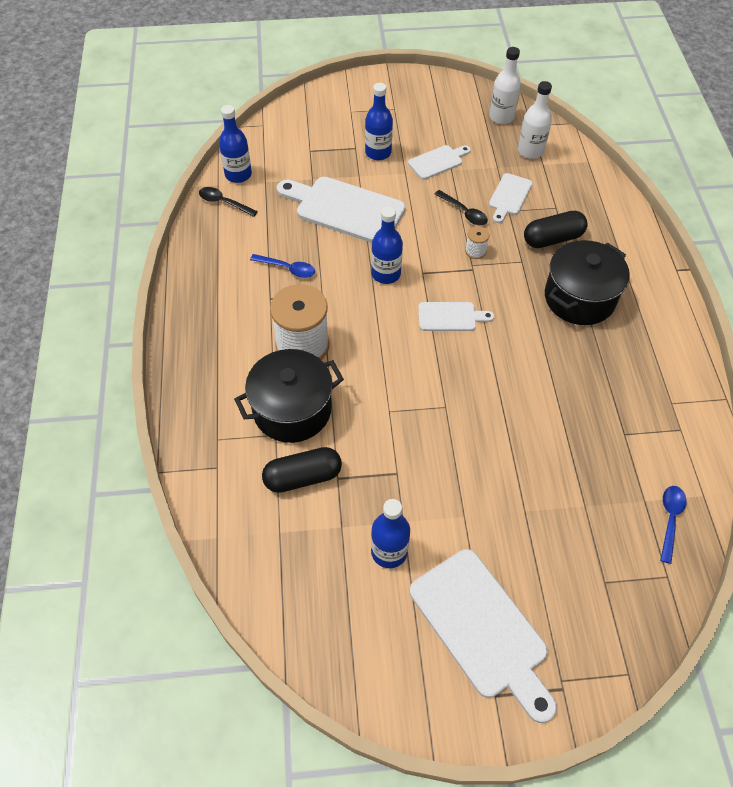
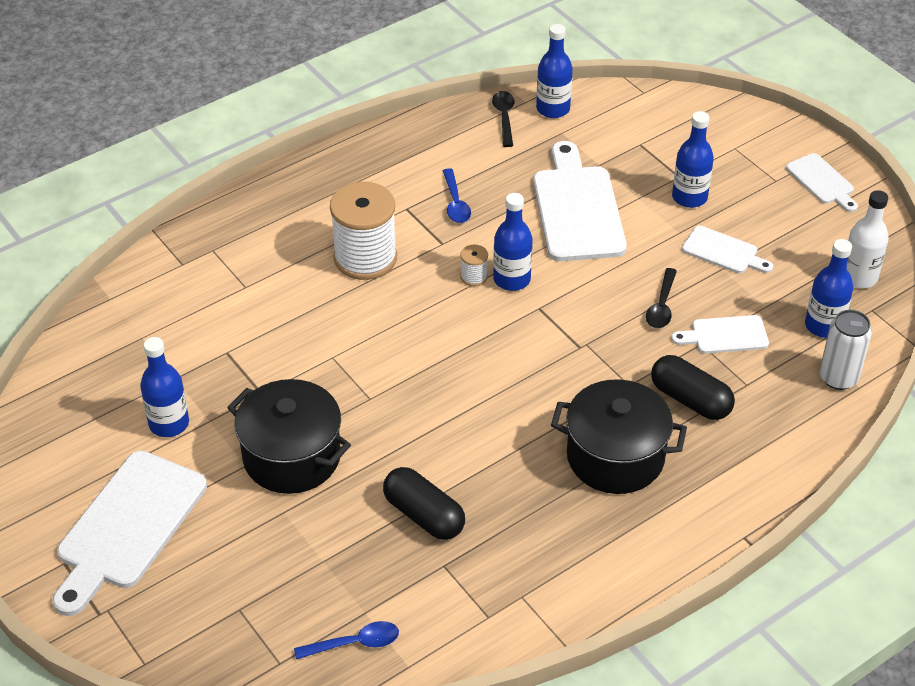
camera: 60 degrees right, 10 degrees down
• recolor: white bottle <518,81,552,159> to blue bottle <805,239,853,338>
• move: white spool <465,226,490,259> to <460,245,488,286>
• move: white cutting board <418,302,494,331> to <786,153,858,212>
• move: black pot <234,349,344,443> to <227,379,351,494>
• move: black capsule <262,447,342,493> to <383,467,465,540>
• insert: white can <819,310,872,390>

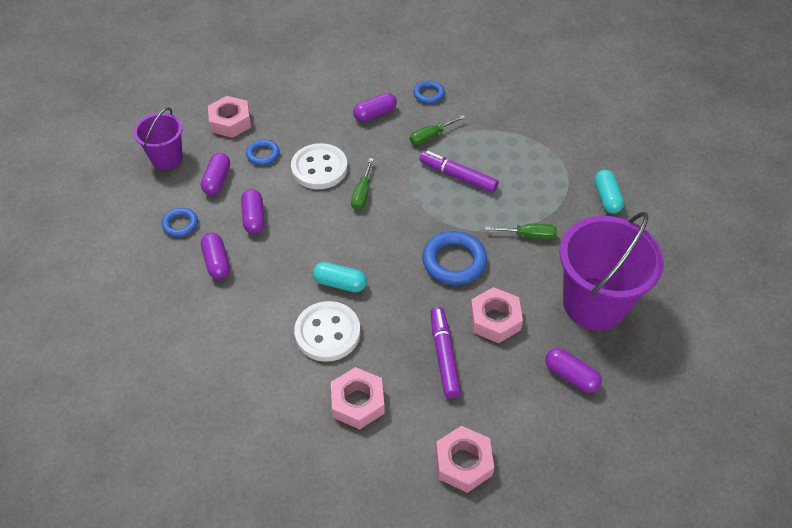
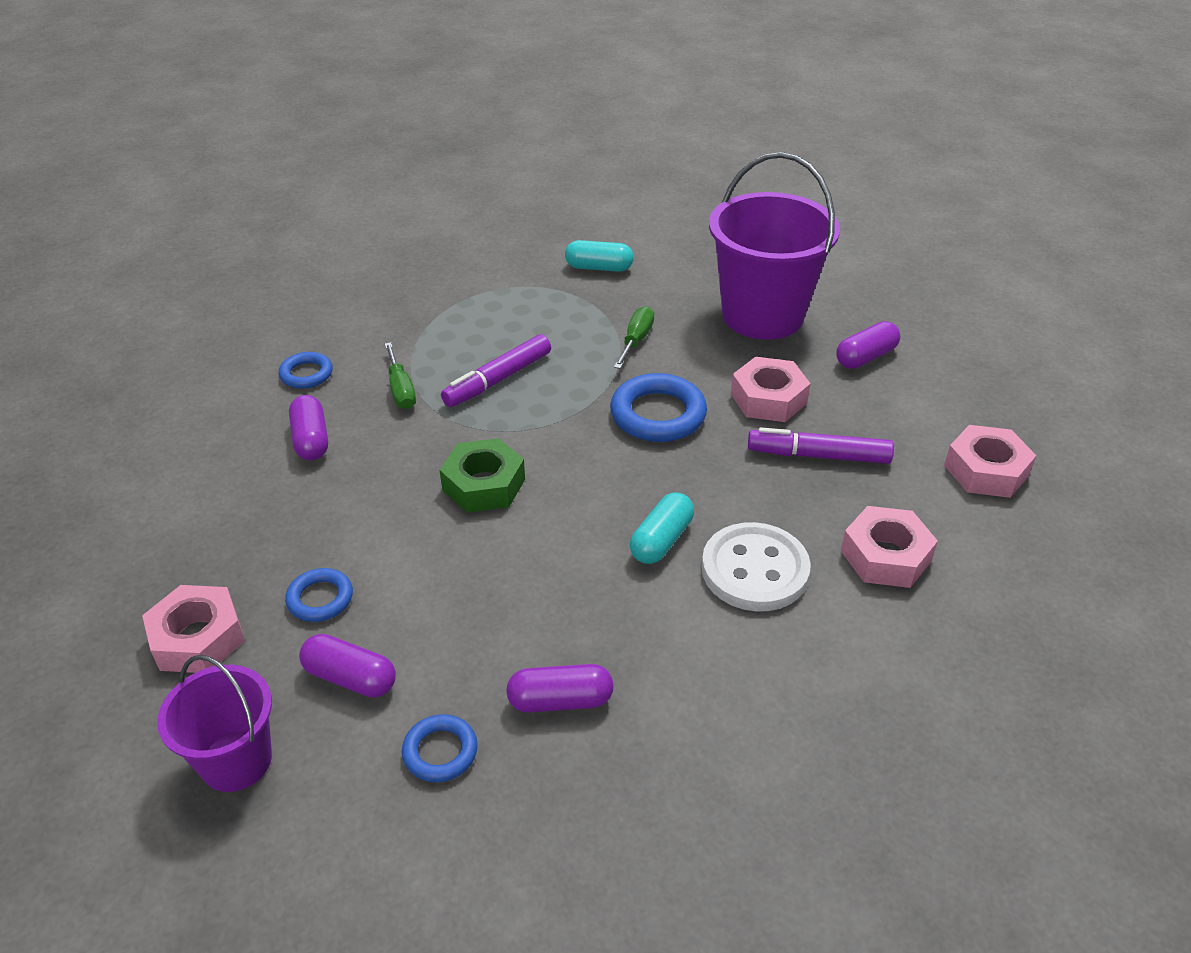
camera: 75 degrees left, 10 degrees down
• delete: white button <291,143,348,189>
• replace: green screwdriver <351,158,374,210> to green nut <440,438,525,513>
• delete: purple capsule <241,189,265,234>

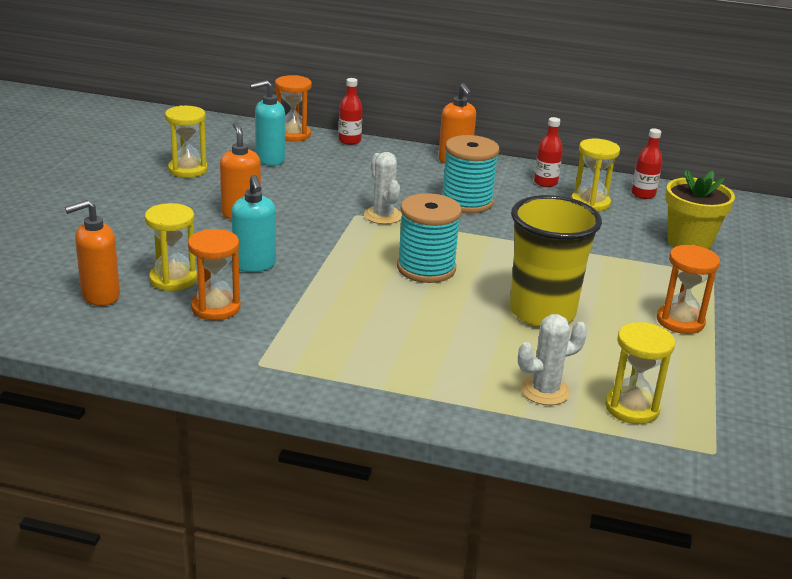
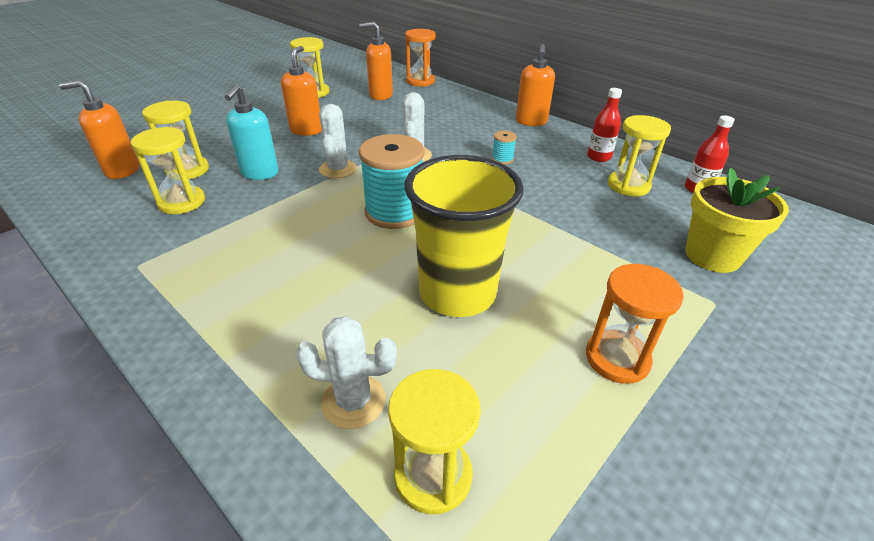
camera: 30 degrees right, 10 degrees up
• delete: red bottle <339,78,363,145>
• recolor: turquoise soap dispenser <250,80,285,166> to orange soap dispenser <360,22,393,100>
• resize: turquoise spool <442,135,499,214> = <492,131,517,164> x0.43
• recolor: orange hourglass <188,229,241,320> to yellow hourglass <131,127,205,214>
• insert: white cactus <319,104,357,178>

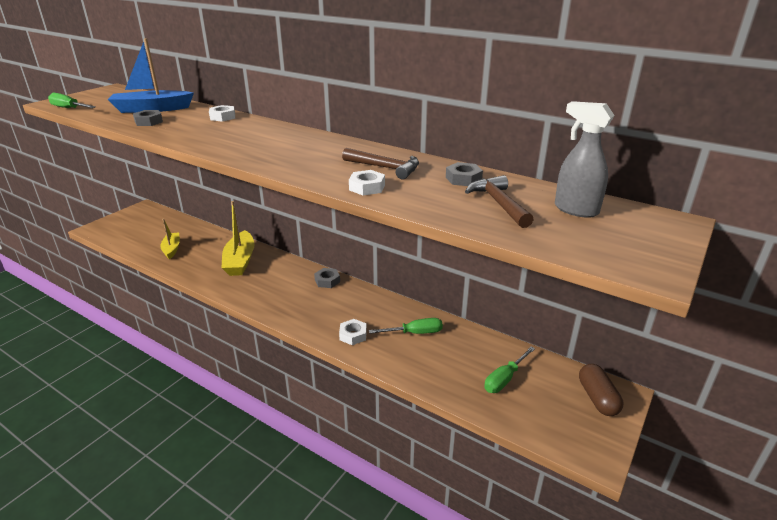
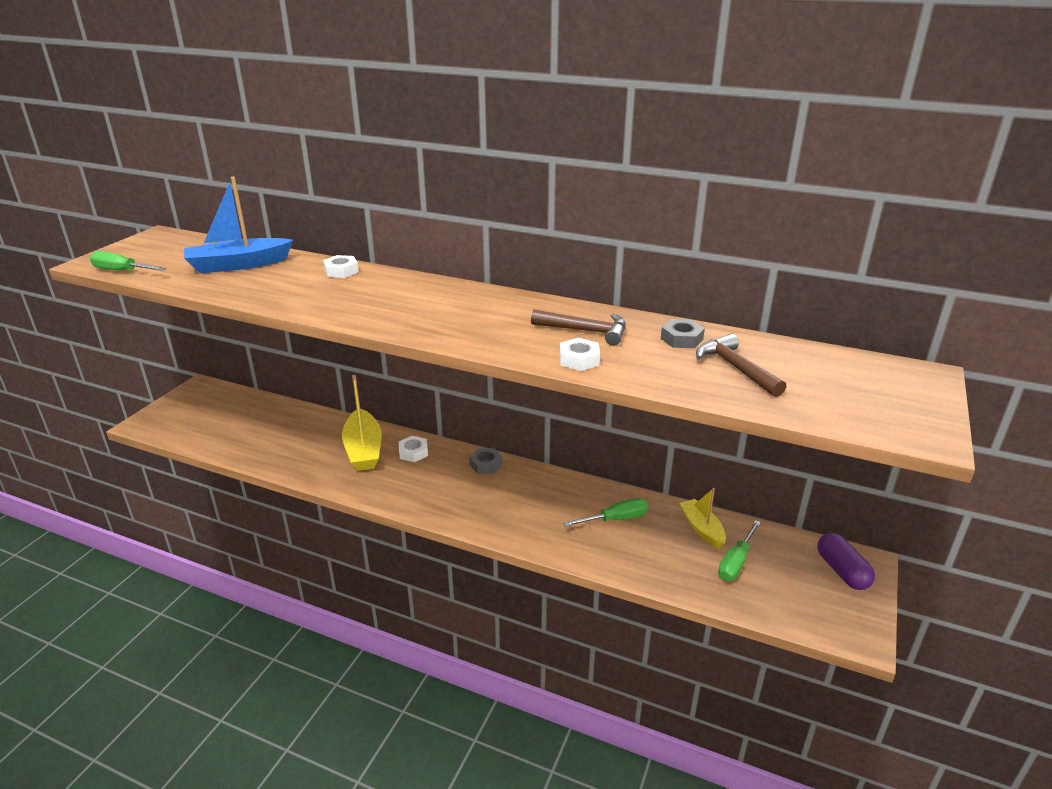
camera: 10 degrees left, 0 degrees up
• delete: grey spray bottle <555,101,615,218>
• delete: grey nut <133,110,163,126>
• move: yellow boat <160,218,180,259> to <680,488,726,548>
• move: white nut <339,319,367,345> to <399,436,428,462>
• recolor: brown capsule <579,364,623,416> to purple capsule <817,533,875,590>

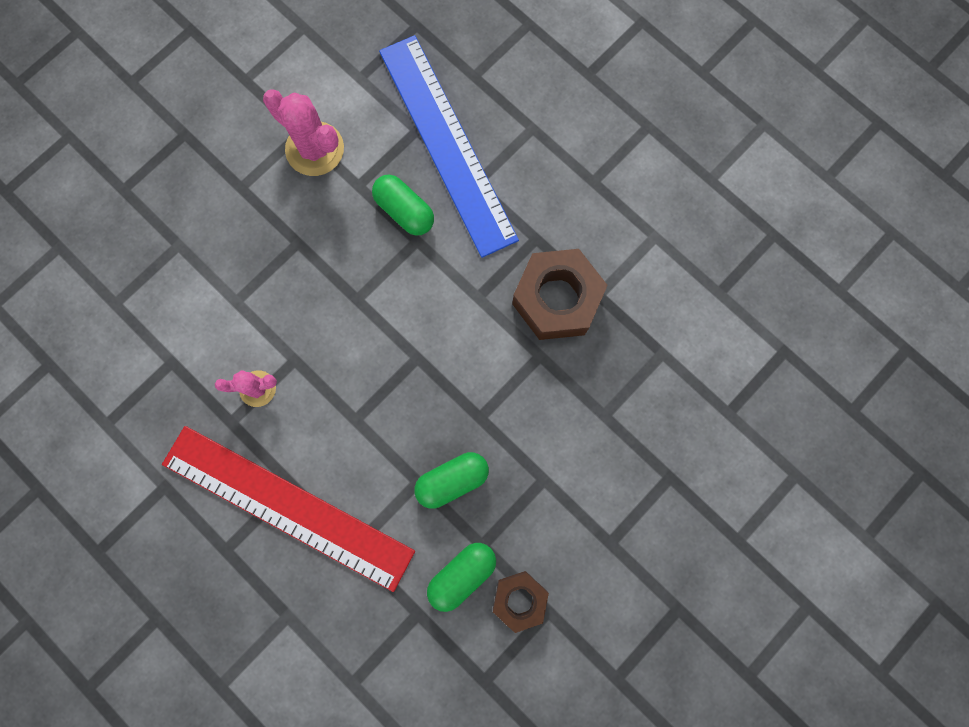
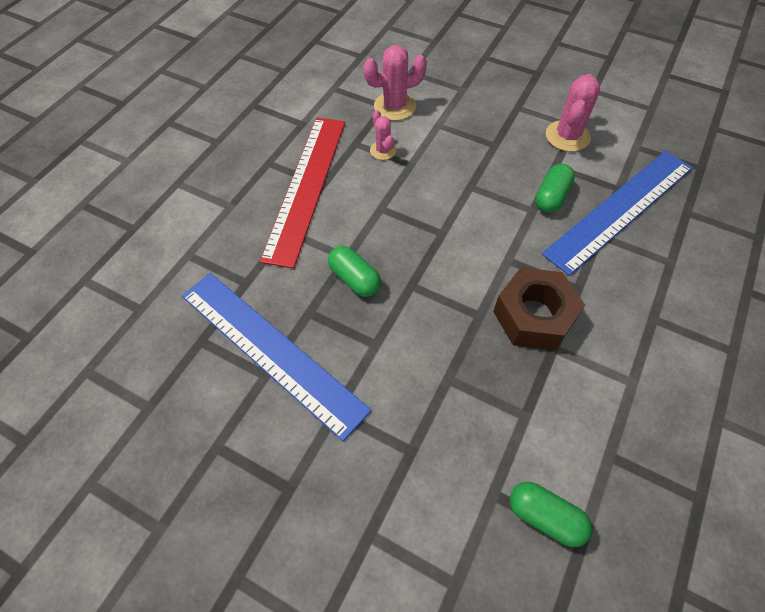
camera: 75 degrees right, 20 degrees down
• move: green capsule <427,543,496,612> to <510,482,592,547>
• replace: brown nut <493,571,549,633> to blue ruler <182,273,372,441>
• insert: pink cactus <363,45,427,121>

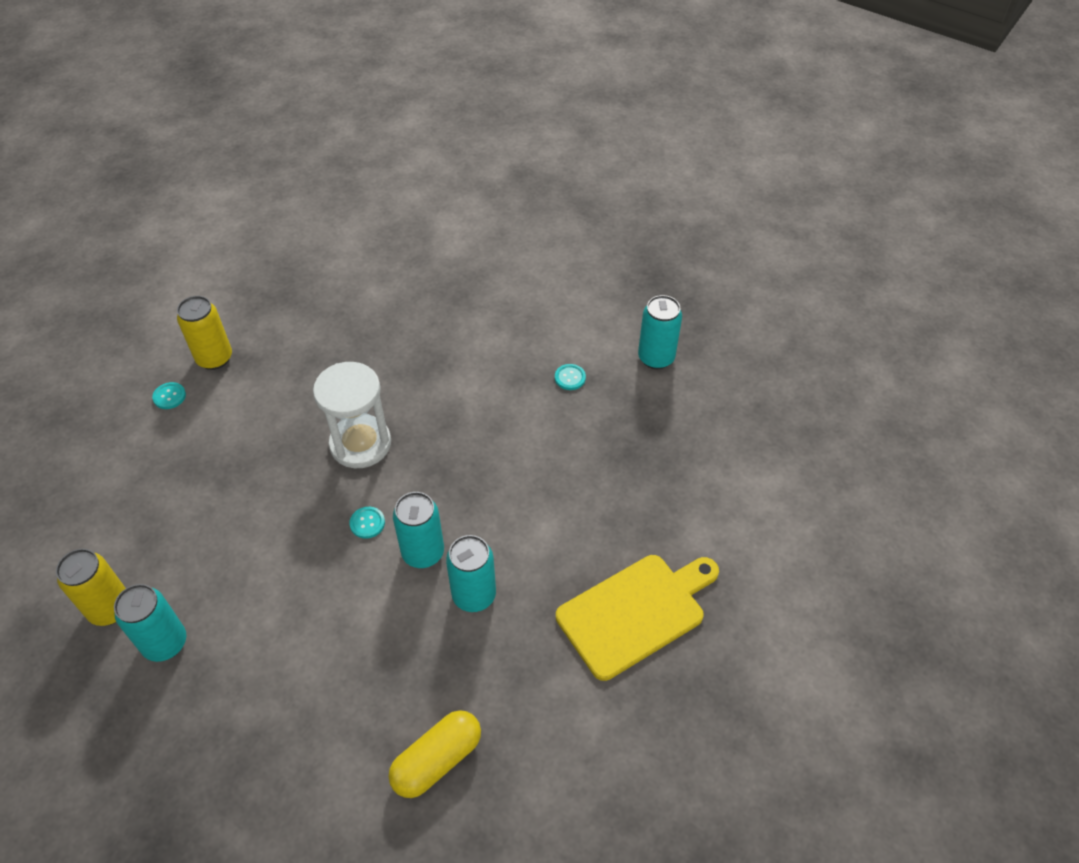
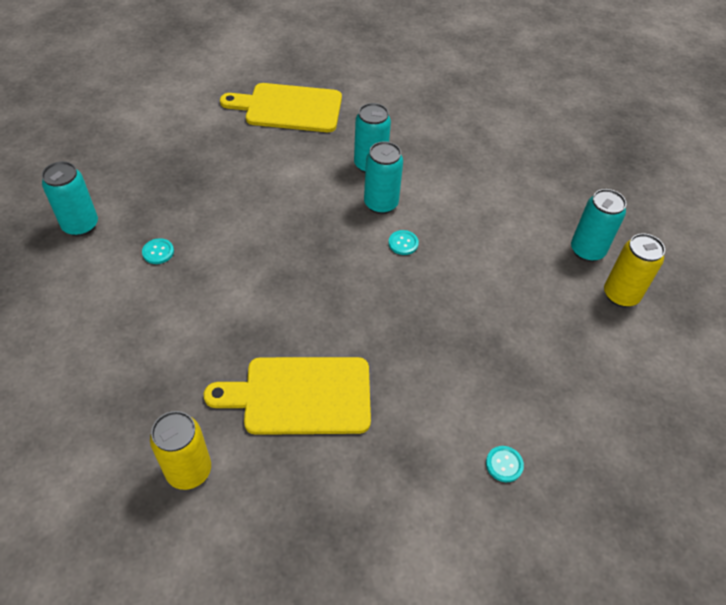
camera: 145 degrees left, 0 degrees up
• move: yellow can <177,296,232,370> to <150,411,211,490>
• delete: white hourglass <313,362,391,468>
• delete: yellow capsule <388,710,481,798>
• insert: yellow cutting board <204,357,371,435>

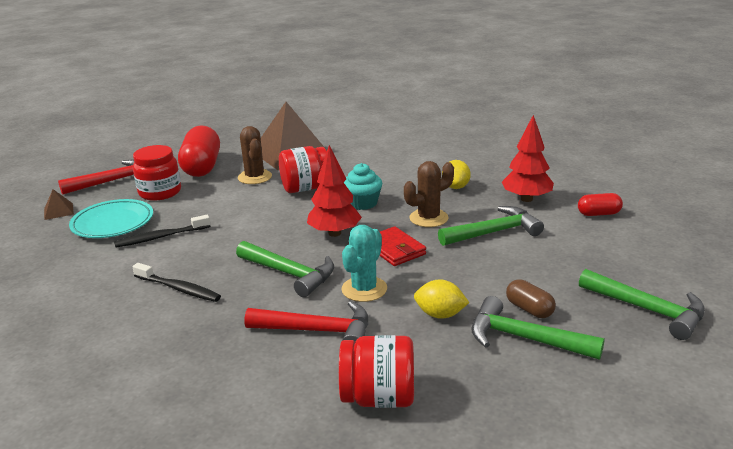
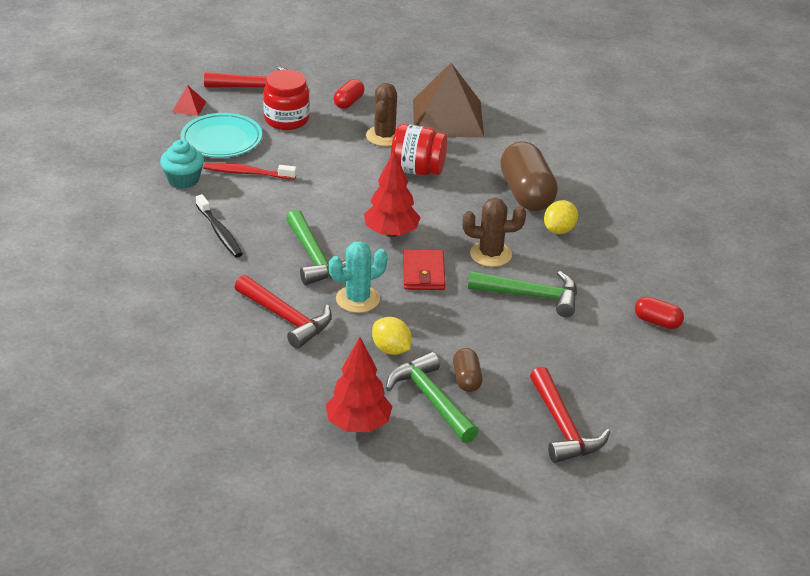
camera: 30 degrees right, 10 degrees up
• move: red tree <502,115,554,202> to <326,337,392,432>
• resize: red capsule <178,125,220,177> = <334,79,365,109> x0.50
• move: turquoise cupcake <344,163,382,210> to <160,140,204,189>
• recolor: brown pyramid <44,189,74,220> to red pyramid <172,85,206,116>
• recolor: black toothbrush <114,215,210,248> to red toothbrush <203,163,297,180>
• recolor: green hammer <579,269,705,340> to red hammer <530,367,610,463>
• delete: red jar <339,335,414,408>
• insert: brown capsule <500,141,558,211>

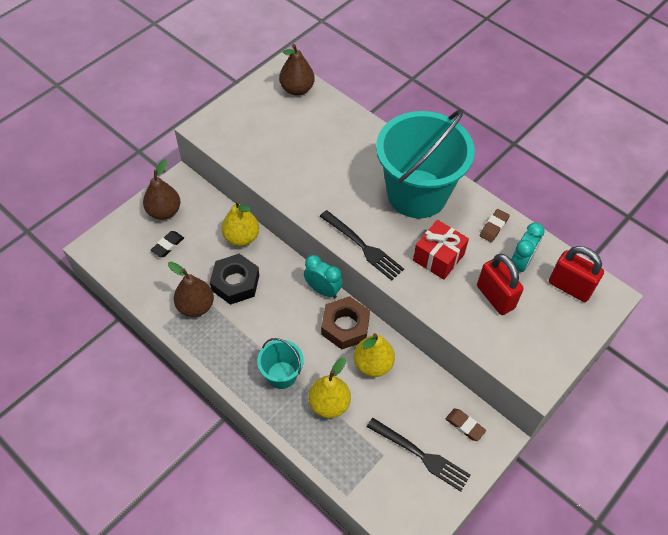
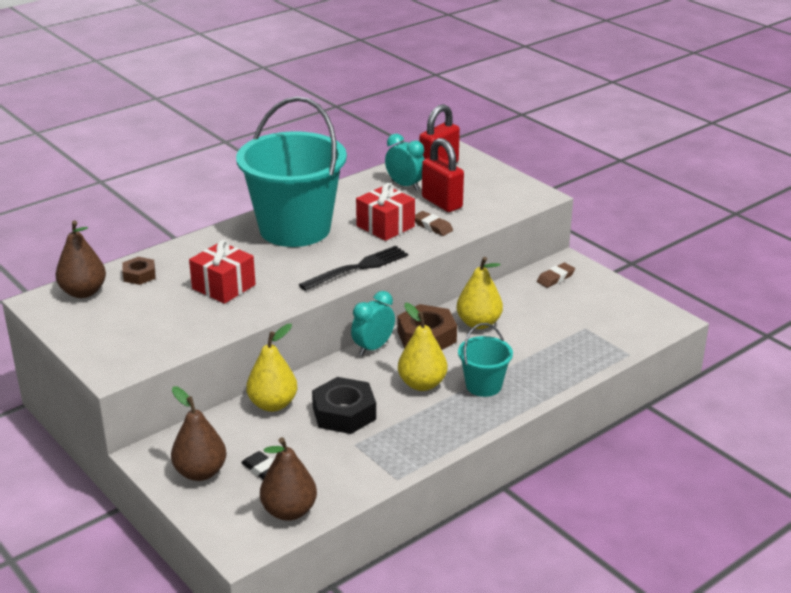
camera: 80 degrees left, 25 degrees down
• move: brown eraser <480,209,510,242> to <415,211,453,236>
• rotate: red padlock <477,254,524,315> = <422,138,464,212> 75 degrees clockwise
• move: brown pear <168,262,214,317> to <260,437,317,521>
• move: yellow pear <308,357,351,418> to <398,303,447,391>
• delete: black fork <367,418,470,491>
• insert: red gift <189,240,256,304>
• insert: brown nut <122,257,156,285>

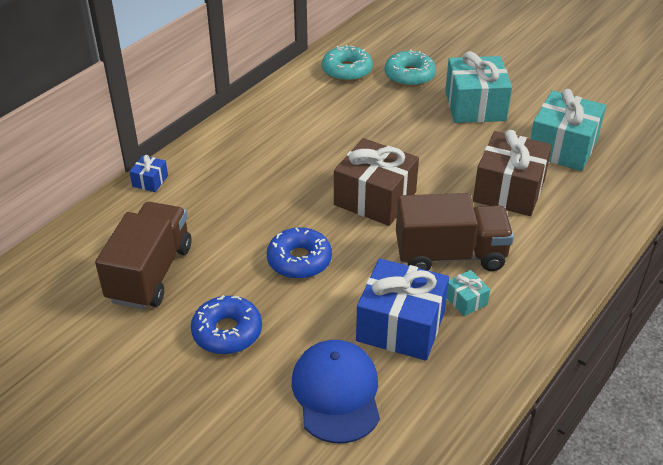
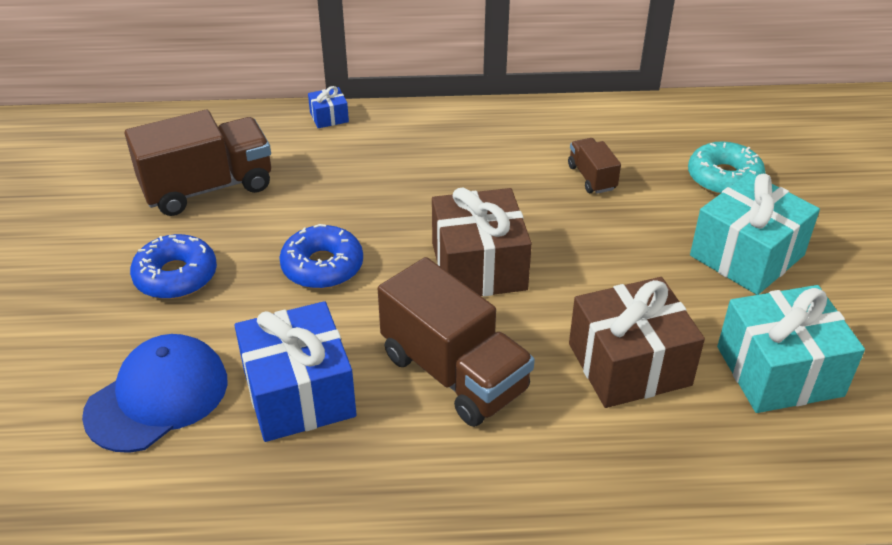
camera: 50 degrees right, 0 degrees up
• delete: turquoise donut <322,45,373,82>
• delete: turquoise gift <447,270,490,316>
• insert: brown truck <568,138,621,194>

